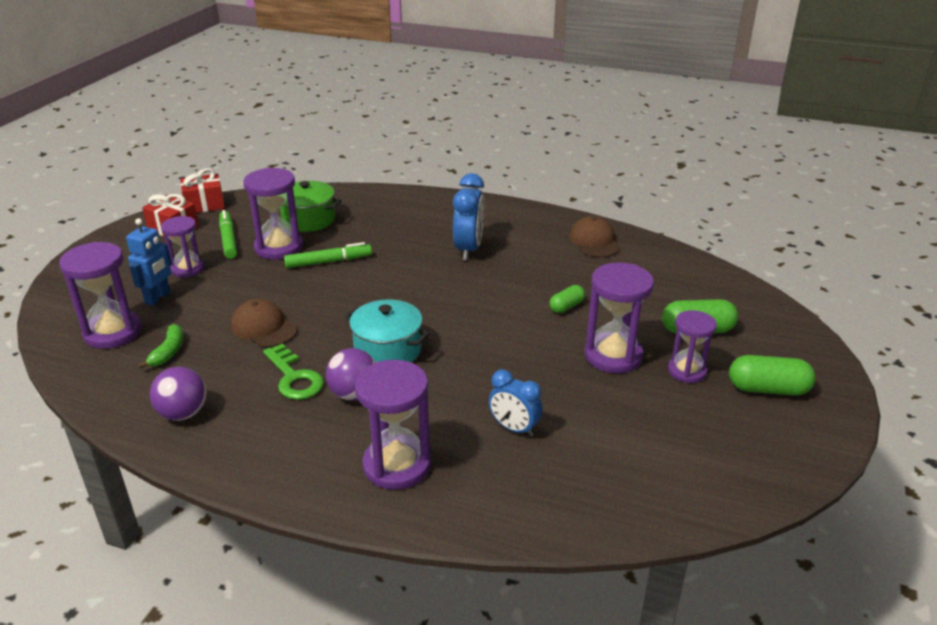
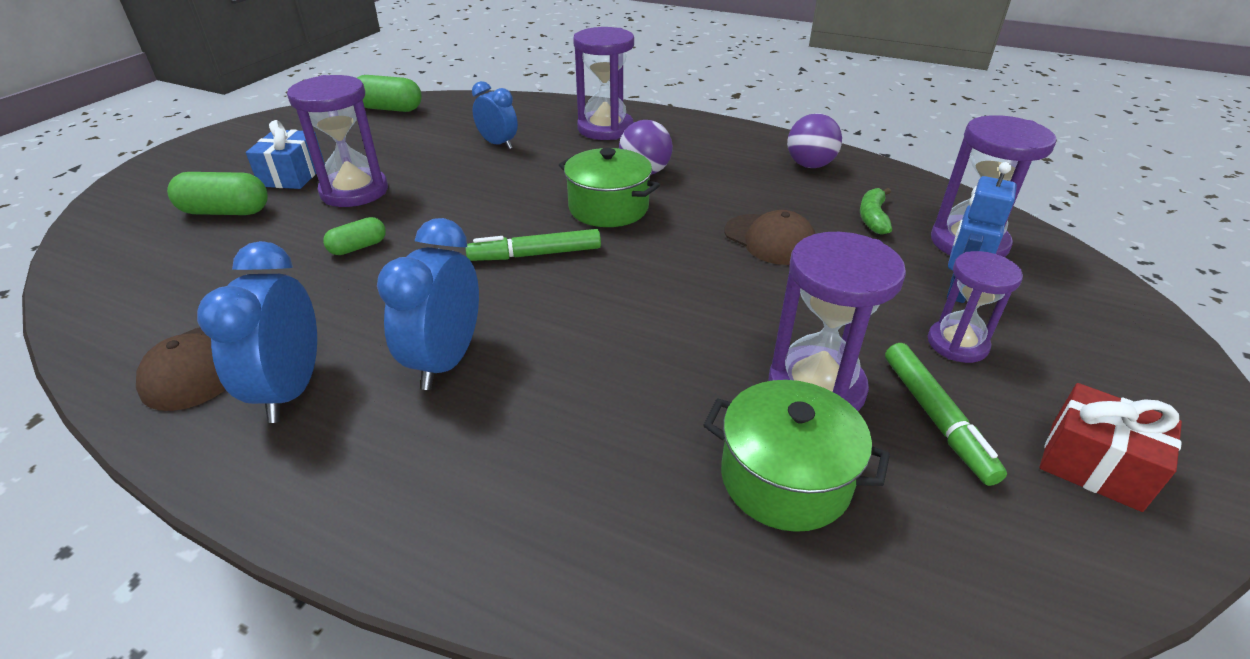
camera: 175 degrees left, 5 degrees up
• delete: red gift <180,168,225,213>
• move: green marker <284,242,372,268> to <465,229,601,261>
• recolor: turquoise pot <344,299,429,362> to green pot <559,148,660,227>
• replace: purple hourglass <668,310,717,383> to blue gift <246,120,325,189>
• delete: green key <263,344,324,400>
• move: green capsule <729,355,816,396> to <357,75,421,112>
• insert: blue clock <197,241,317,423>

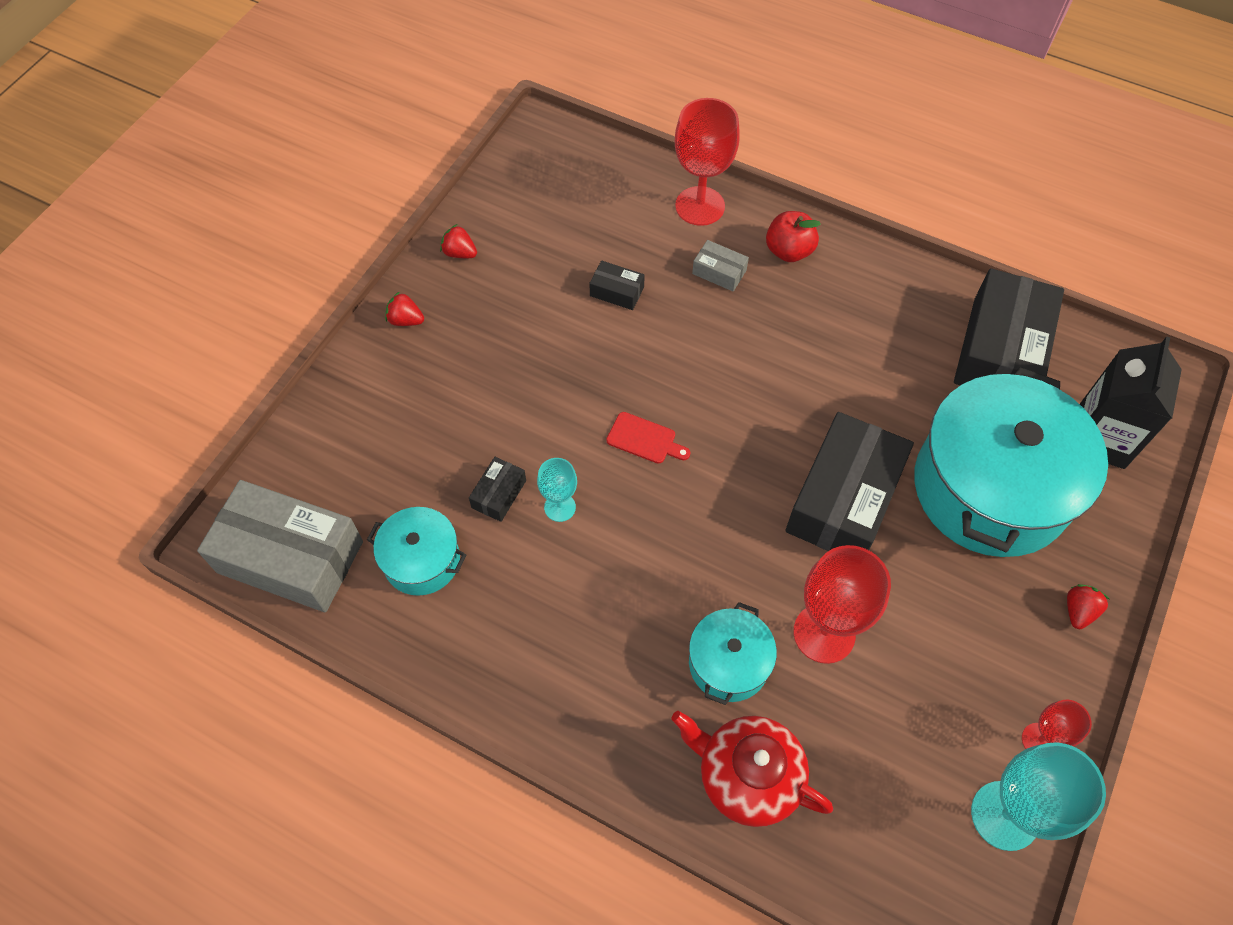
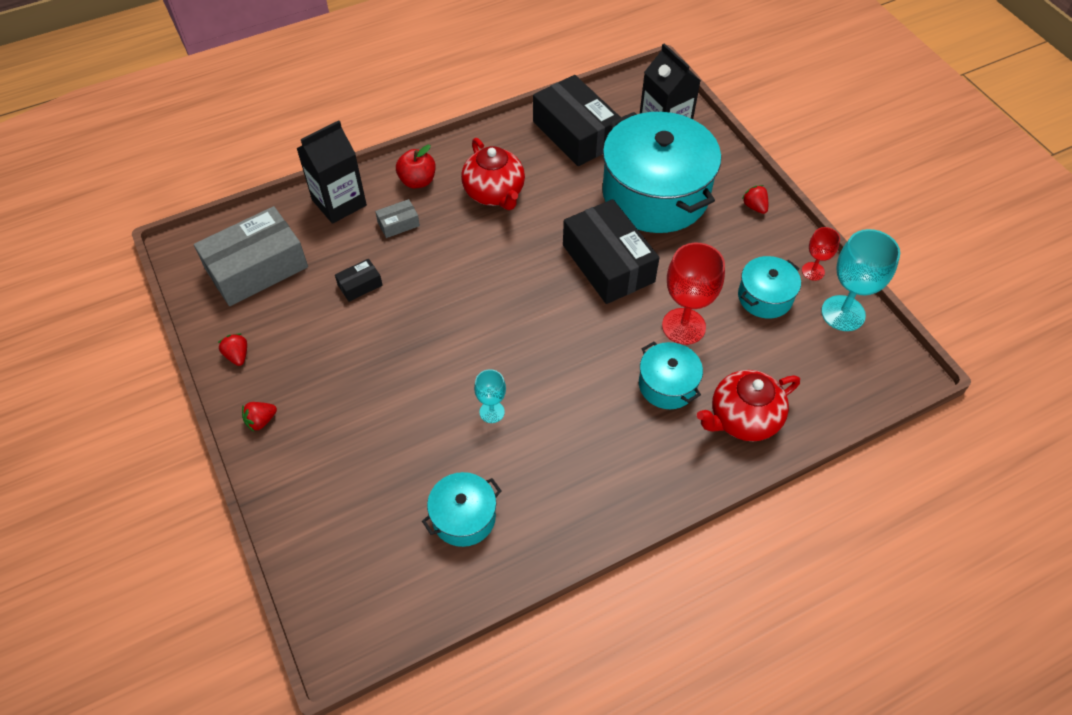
camera: 55 degrees left, 5 degrees down
• replace: red goblet <675,98,740,226> to black carton <296,120,367,224>
• rotate: red strawberry <440,224,477,258> = <218,333,247,366> 90 degrees clockwise
• delete: red cutting board <606,412,690,464>
• delete: black box <469,457,526,522>
• move: grey box <197,480,363,612> to <194,206,308,306>
• insert: red teapot <461,138,525,210>
• insert: turquoise pot <738,256,801,319>

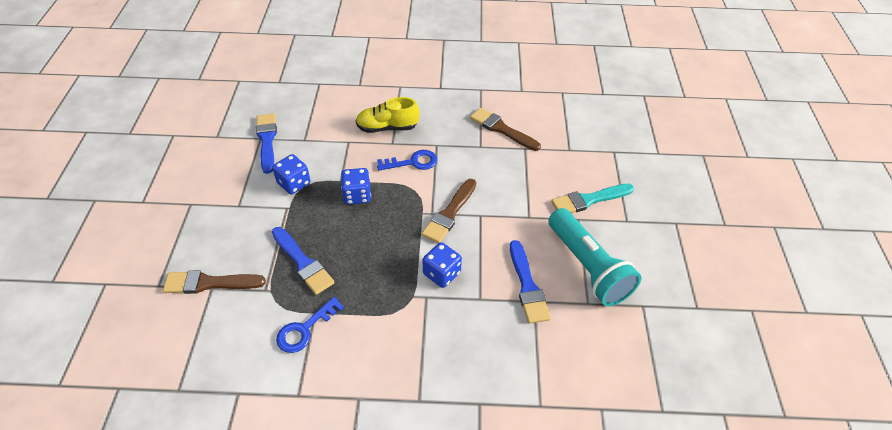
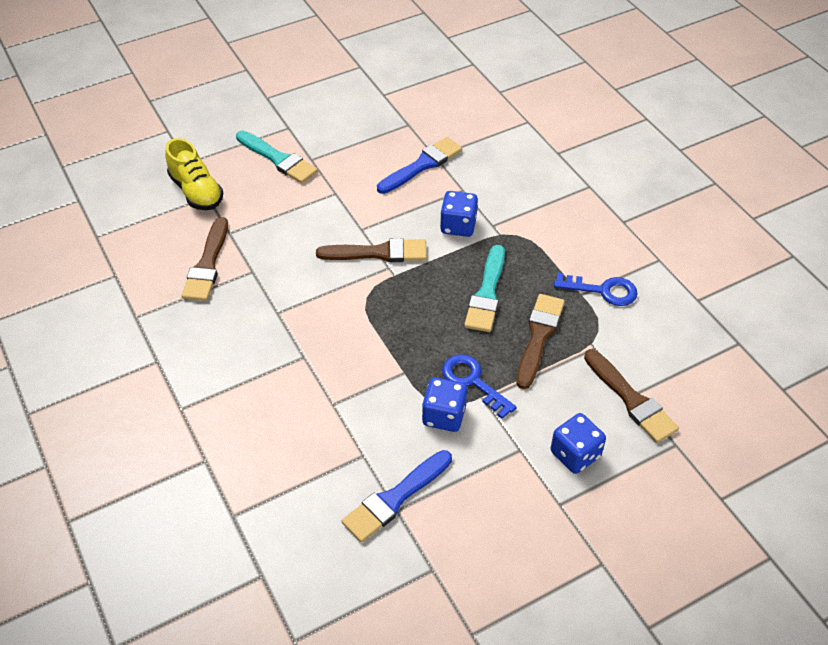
camera: 120 degrees left, 0 degrees up
• move: yellow shoe <356,97,420,133> to <165,138,223,210>
• move: blue key <377,150,437,170> to <442,354,517,419>
• move: blue dice <341,168,371,204> to <551,413,606,474>
• delete: turquoise flashlight <548,208,641,306>
• recolor: blue brush <272,227,335,295> to brown brush <516,294,565,389>
• insert: turquoise brush <464,245,505,332>

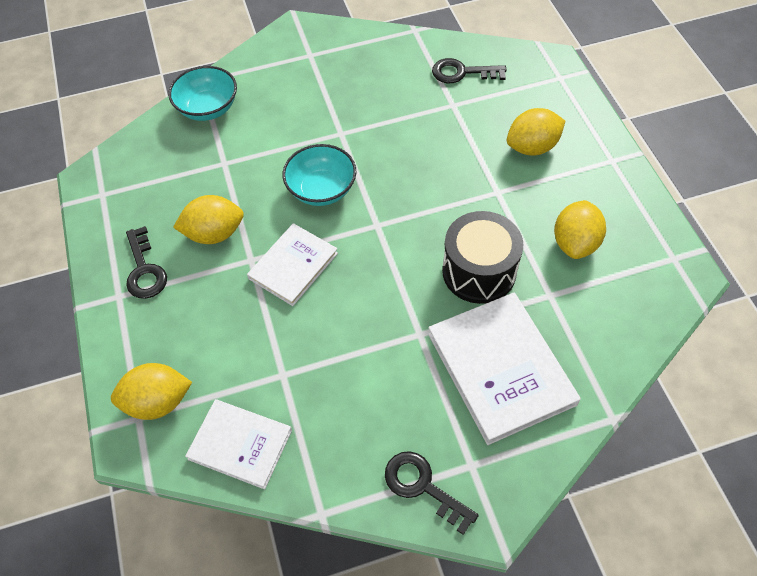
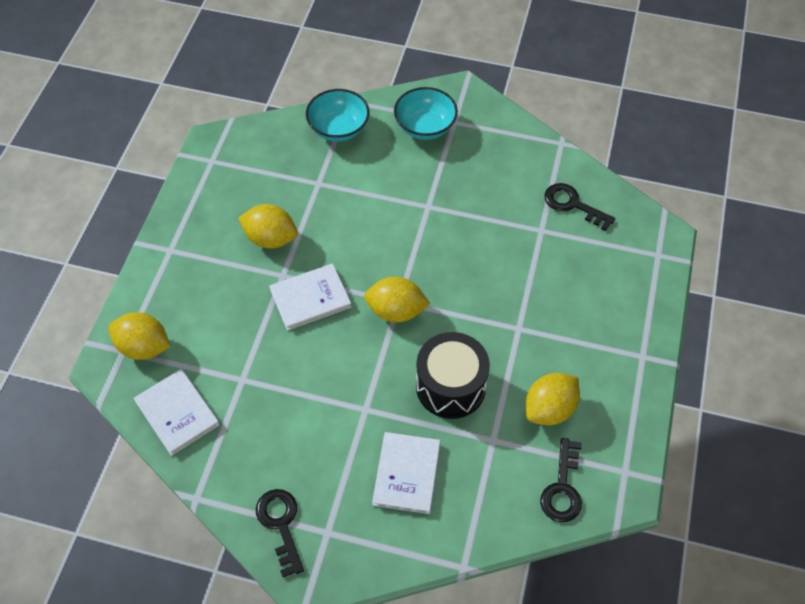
camera: 30 degrees right, 0 degrees up
• move: yellow lemon <507,108,565,156> to <364,277,430,323>
• move: turquoise bowl <283,144,356,206> to <394,87,458,140>
• move: black key <126,226,167,299> to <540,438,582,522>
• resize: white book <428,293,581,445> = <372,432,441,514> x0.62

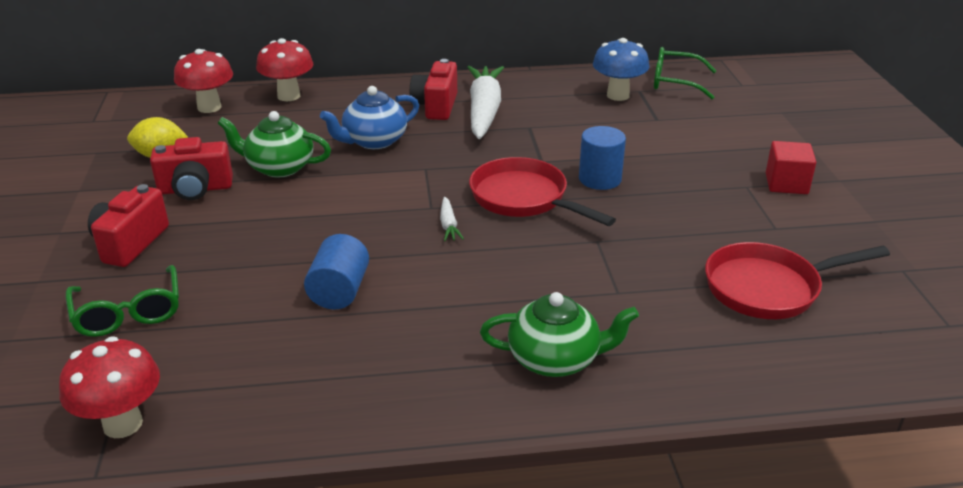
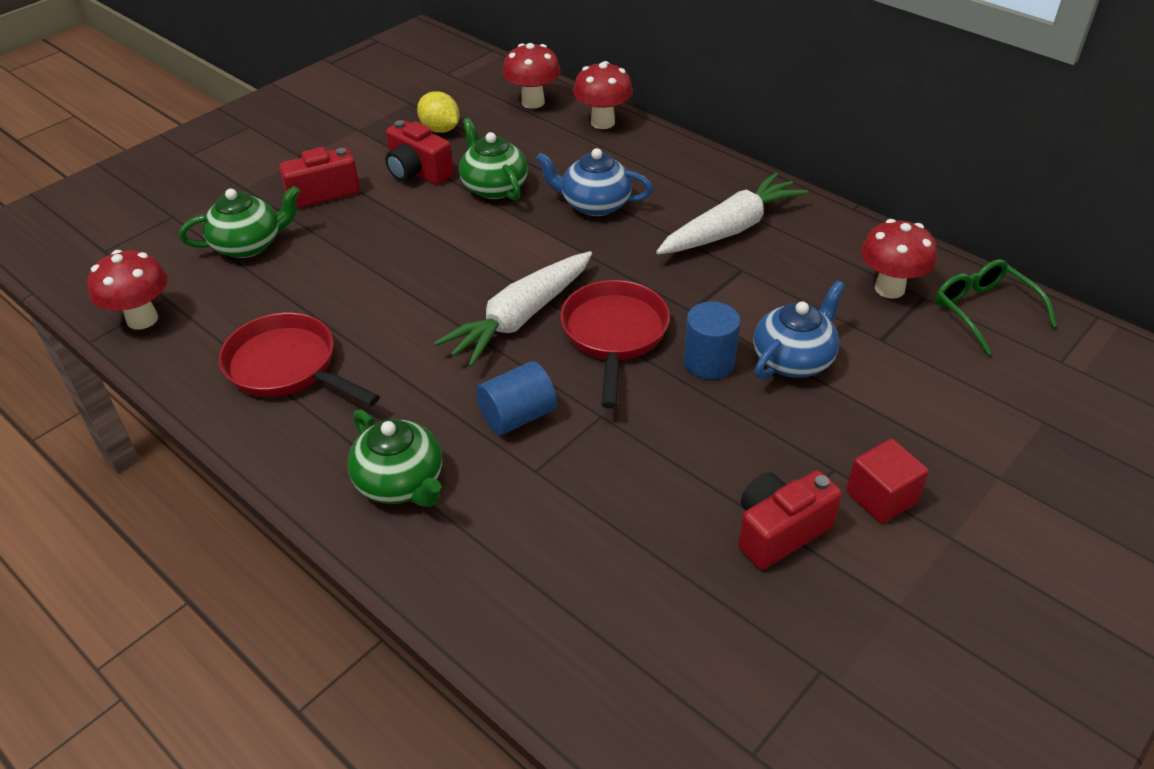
camera: 50 degrees right, 10 degrees up
• recolor: blue mushroom <593,38,649,101> to red mushroom <861,219,937,299>
• move: red camera <410,59,457,120> to <738,470,842,570>
• resize: white carrot <440,197,464,241> = <434,251,592,367> x2.44
• move: blue cylinder <304,234,369,310> to <476,361,557,435>
• move: red pan <705,242,890,319> to <219,313,380,406>
• replace: green glasses <66,265,179,337> to green teapot <179,186,300,258>
• insert: blue teapot <754,281,845,379>

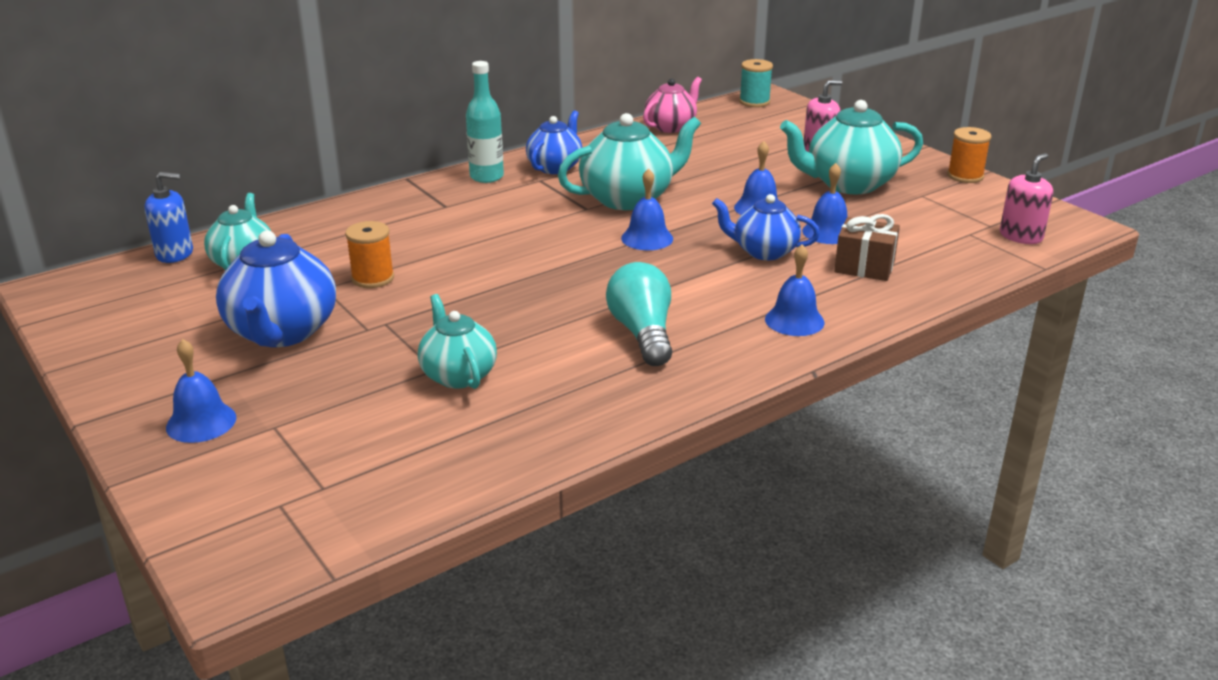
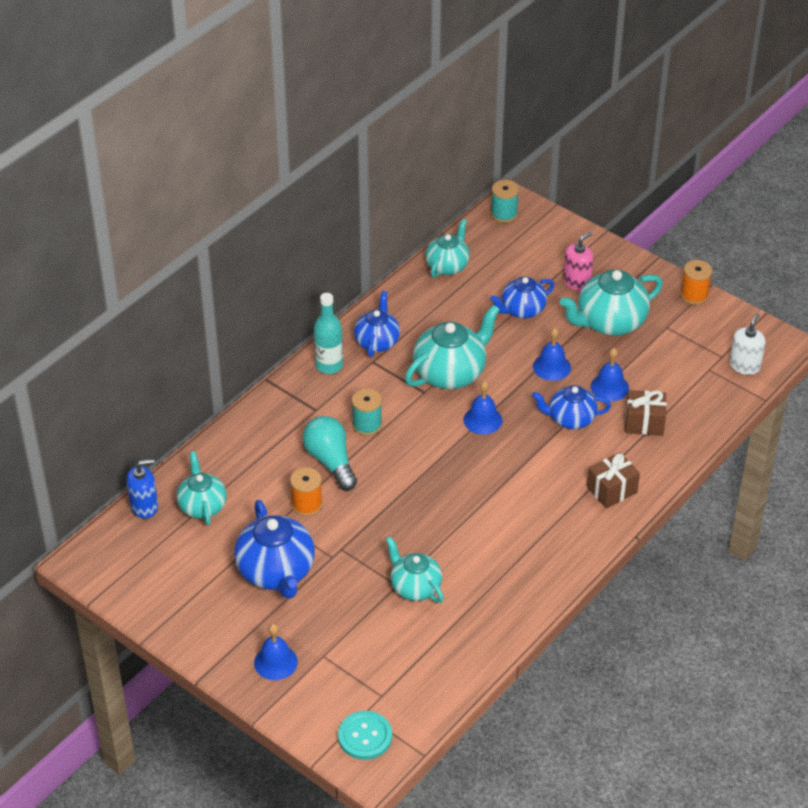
camera: 15 degrees left, 15 degrees up
• recolor: pink teapot <643,77,702,133> to turquoise teapot <425,219,470,278>
• recolor: pink soap dispenser <1000,153,1053,244> to white soap dispenser <729,313,766,375>
• replace: blue bell <765,244,824,336> to brown gift <587,452,640,508>
• move: turquoise light bulb <606,262,672,366> to <302,416,357,491>
• insert: blue teapot <490,277,555,319>
• insert: turquoise spool <352,389,382,436>
• insert: turquoise button <338,711,392,760>

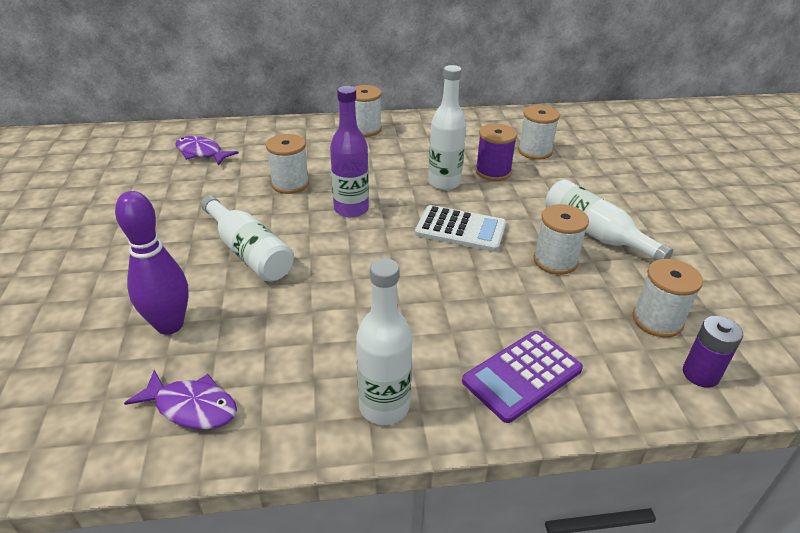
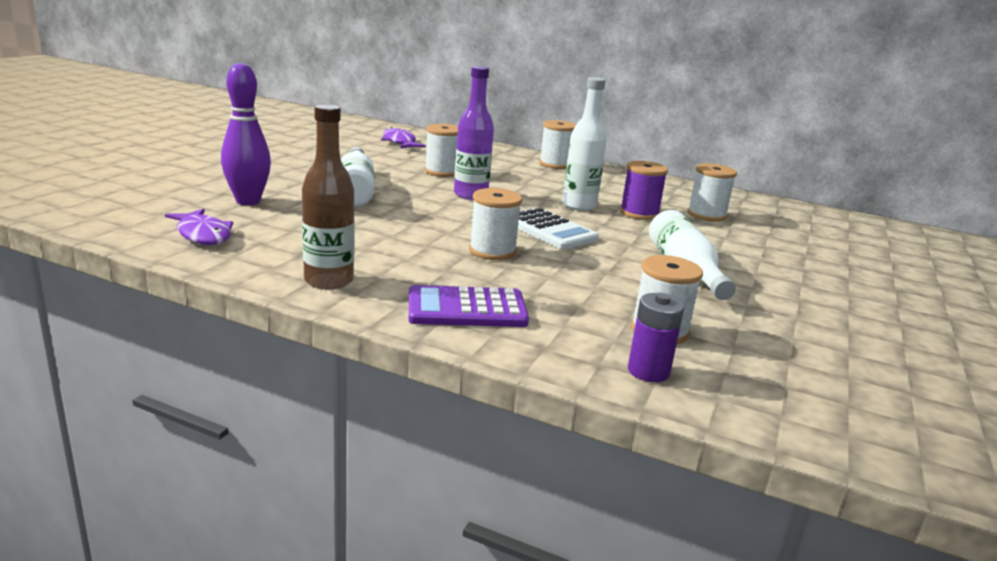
camera: 30 degrees right, 15 degrees down
• move: white spool <533,204,589,275> to <469,188,522,260>
• recolor: white bottle <356,258,412,425> to brown bottle <302,104,355,290>

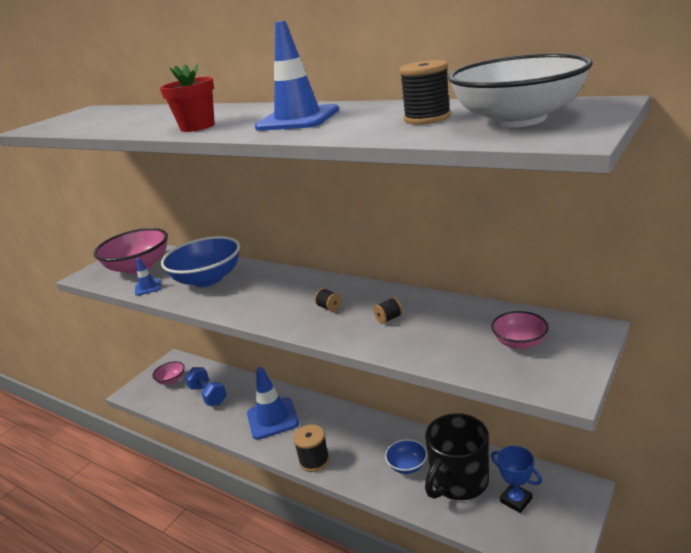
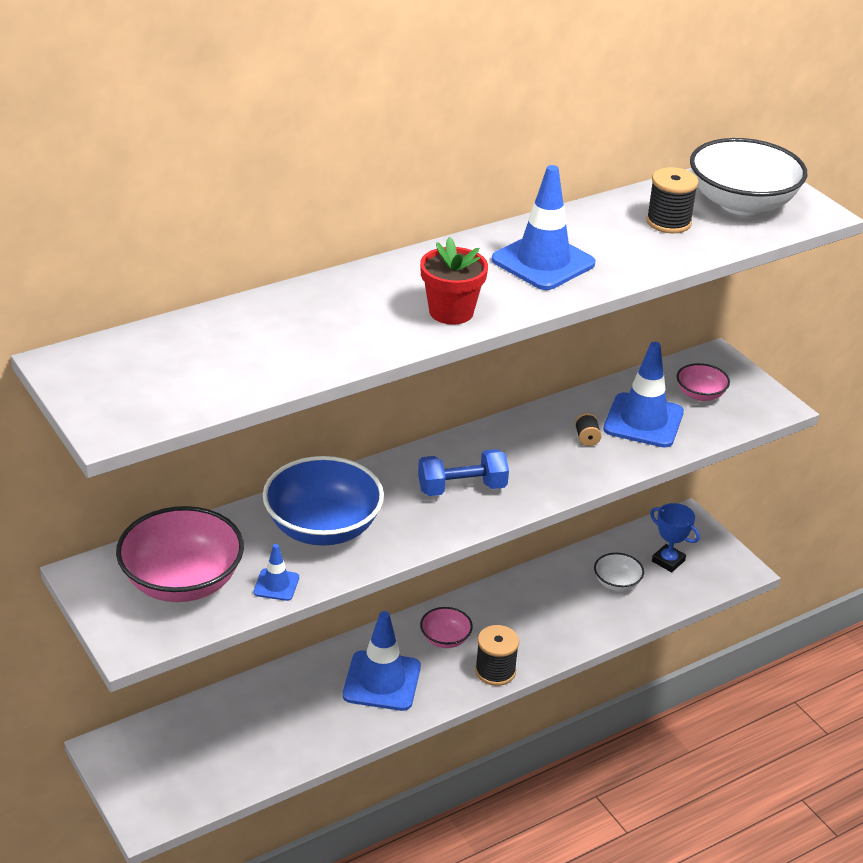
camera: 70 degrees left, 10 degrees up
• delete: black spool <314,288,342,312>
• move: pink bowl <153,361,185,385> to <420,607,473,648>
• move: blue dumbbell <185,367,227,406> to <418,449,509,496>
• replace: black mug <425,413,489,500> to white bowl <594,553,644,591>
• delete: blue bowl <385,439,427,474>
• rotate: blue trophy <491,446,542,513> = <650,503,700,572> 60 degrees clockwise
• insert: blue traffic cone <603,342,684,447>

